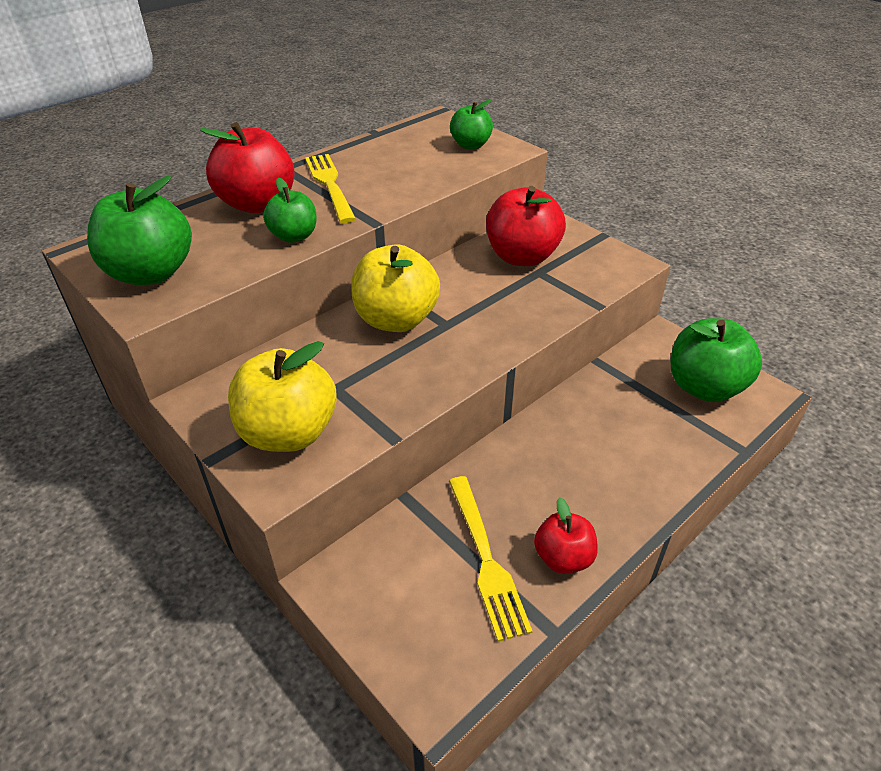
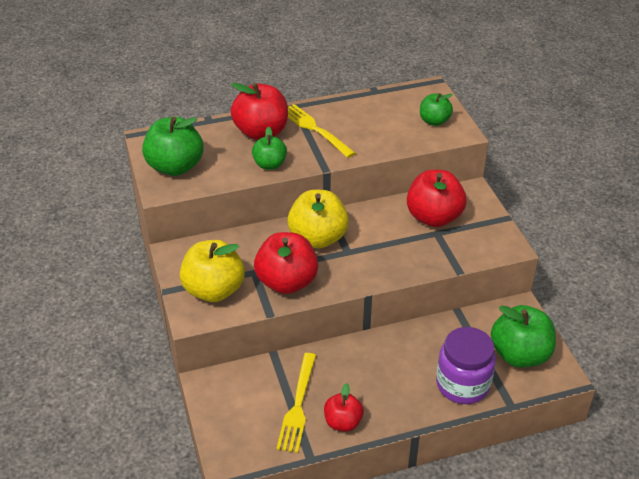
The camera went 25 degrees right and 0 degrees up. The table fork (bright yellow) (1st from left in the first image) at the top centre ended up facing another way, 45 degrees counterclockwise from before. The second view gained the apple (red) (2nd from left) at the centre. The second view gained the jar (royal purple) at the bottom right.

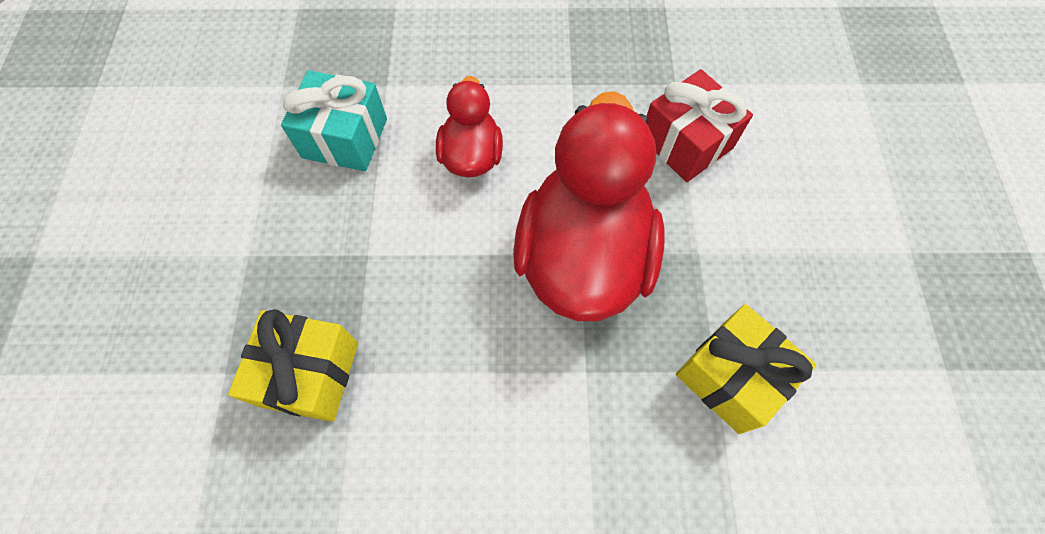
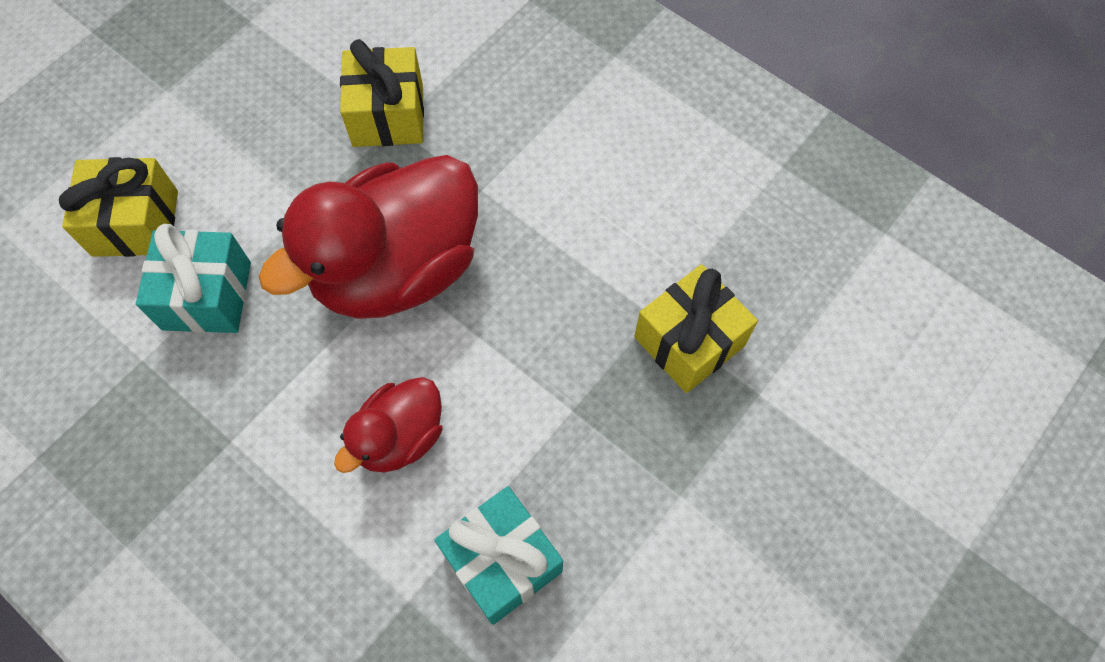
The camera went 140 degrees left and 0 degrees up. What was the gift (red) at the top right turned into the gift (aqua) (1st from left) at the middle left. The second view gained the gift (bright yellow) (1st from left) at the top left.

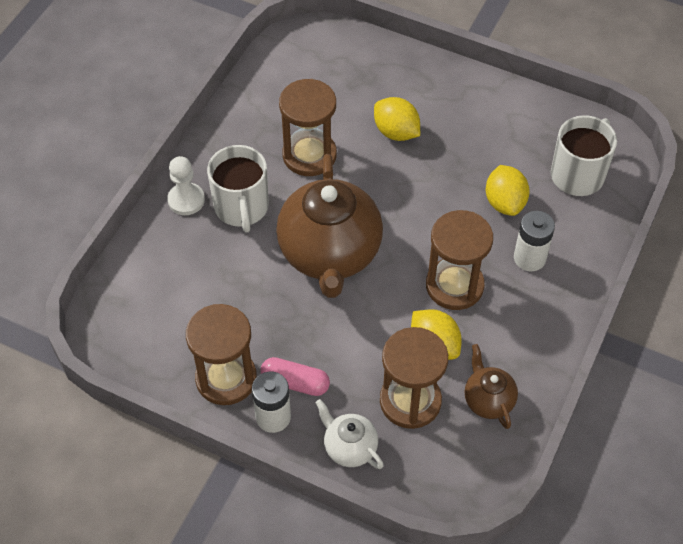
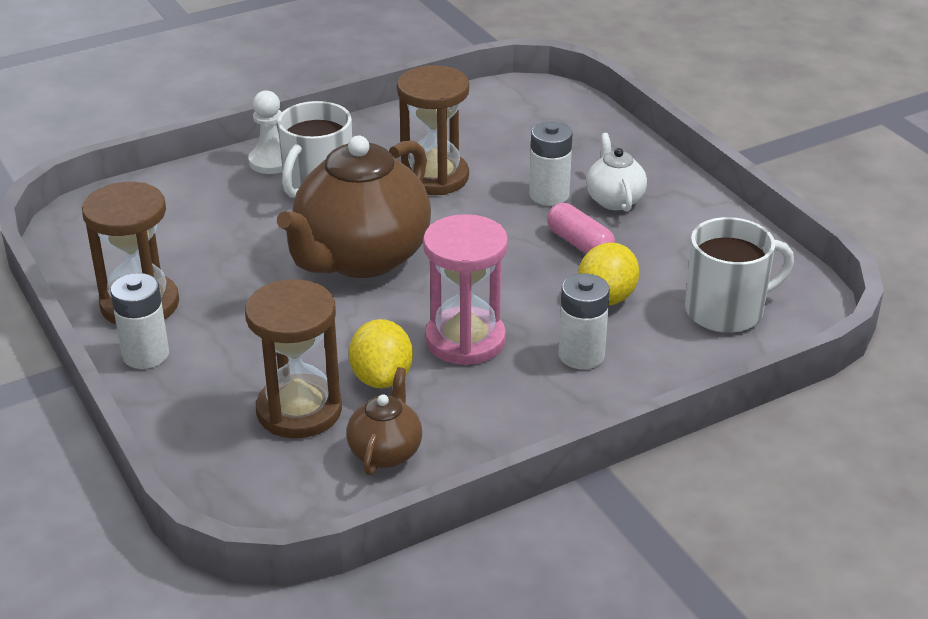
The camera went 35 degrees right and 20 degrees down. Where the toy lemon (bright yellow) (1st from left) stood at the top centre, the battery (white) (2nd from left) came to stand at the top centre. What was the hourglass (russet) (4th from left) at the middle right turned into the hourglass (rosy) at the centre. The capsule (rosy) ended up elsewhere, having gone from the bottom centre to the centre. The teapot (white) ended up elsewhere, having gone from the bottom centre to the top centre.

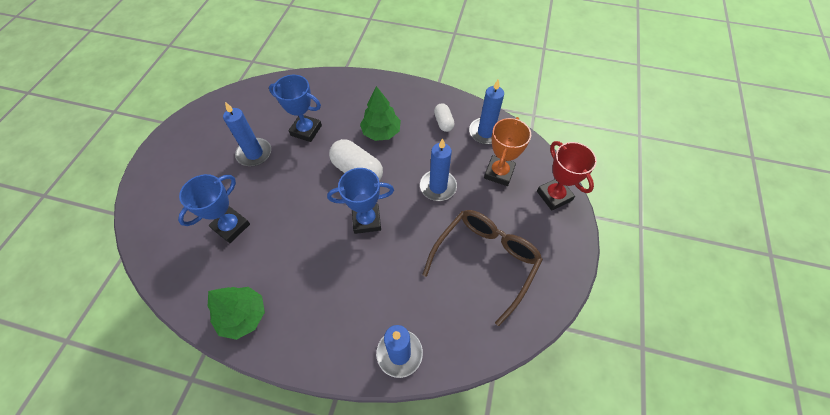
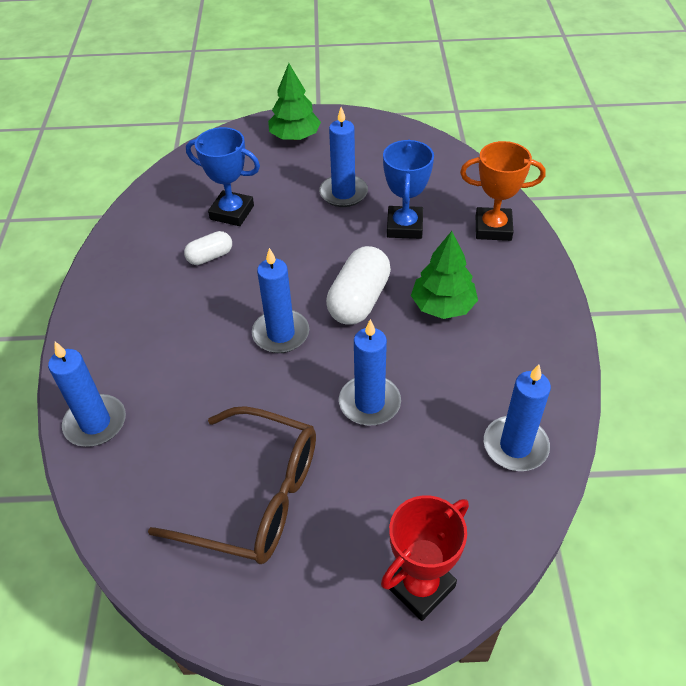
The camera went 75 degrees right and 10 degrees down. The capsule (white) (2nd from left in the first image) ended up elsewhere, having gone from the top centre to the middle left. The prize cup (orange-coloured) ended up elsewhere, having gone from the centre to the top right. Where the prize cup (royal blue) (3rd from left) stood at the centre, the pillar candle (royal blue) (2nd from left) came to stand at the centre. The tree (emerald) (1st from left) ended up elsewhere, having gone from the bottom left to the top centre.

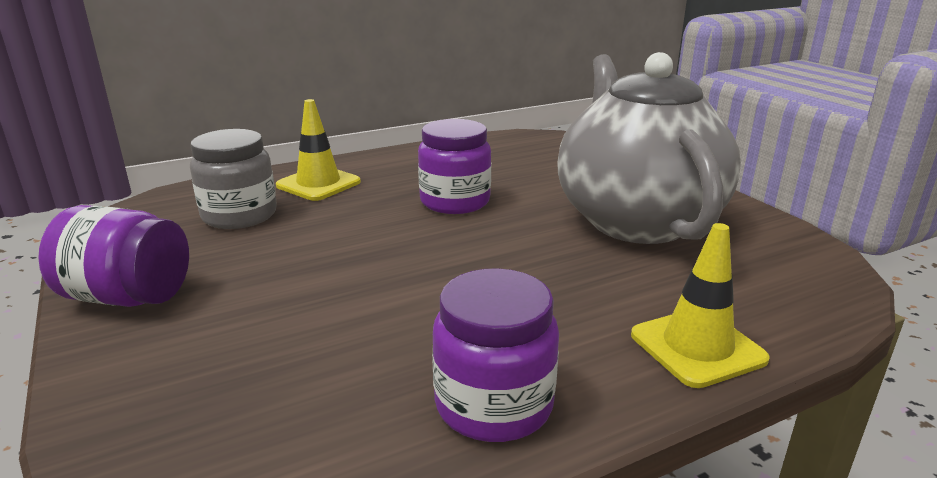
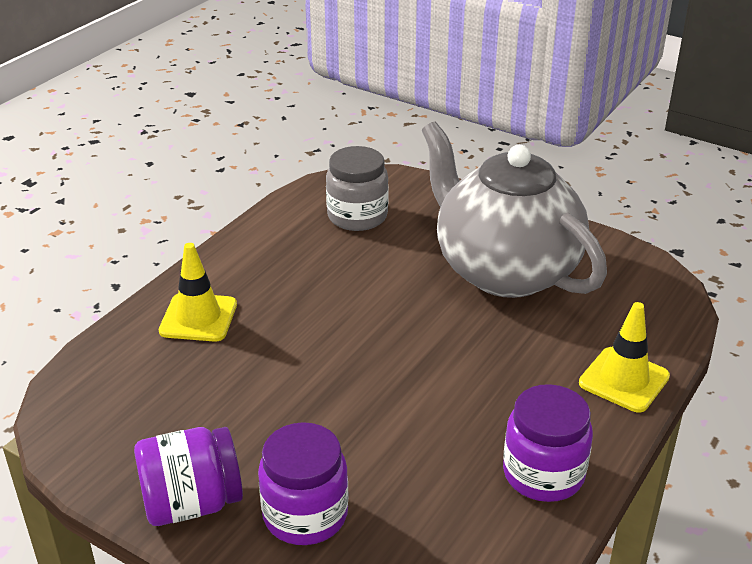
The camera went 30 degrees left and 10 degrees up. The jar (royal purple) (2nd from left) ended up elsewhere, having gone from the centre to the bottom centre. The jar (gray) ended up elsewhere, having gone from the middle left to the centre.

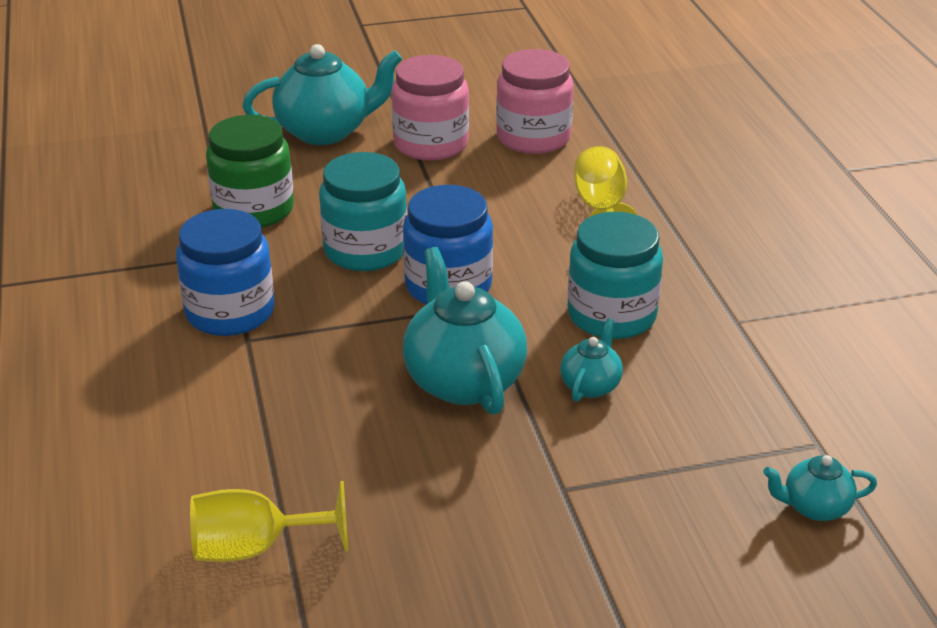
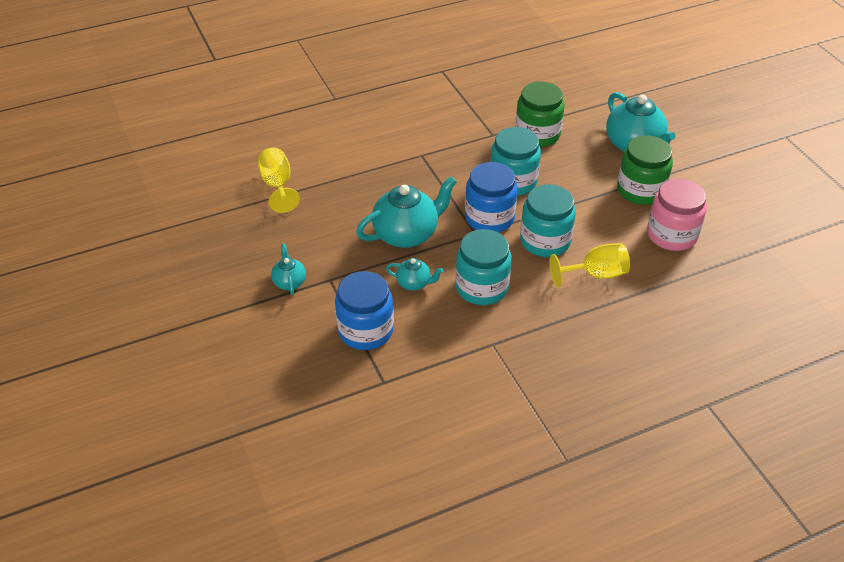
The camera went 80 degrees right and 10 degrees up. What was the jar (rosy) (1st from left) at the top centre turned into the jar (emerald) (2nd from left) at the top right. The jar (royal blue) (1st from left) ended up elsewhere, having gone from the middle left to the centre. The teapot (aqua) (4th from left in the first image) ended up elsewhere, having gone from the bottom right to the centre. The second view gained the jar (aqua) (3rd from left) at the centre.

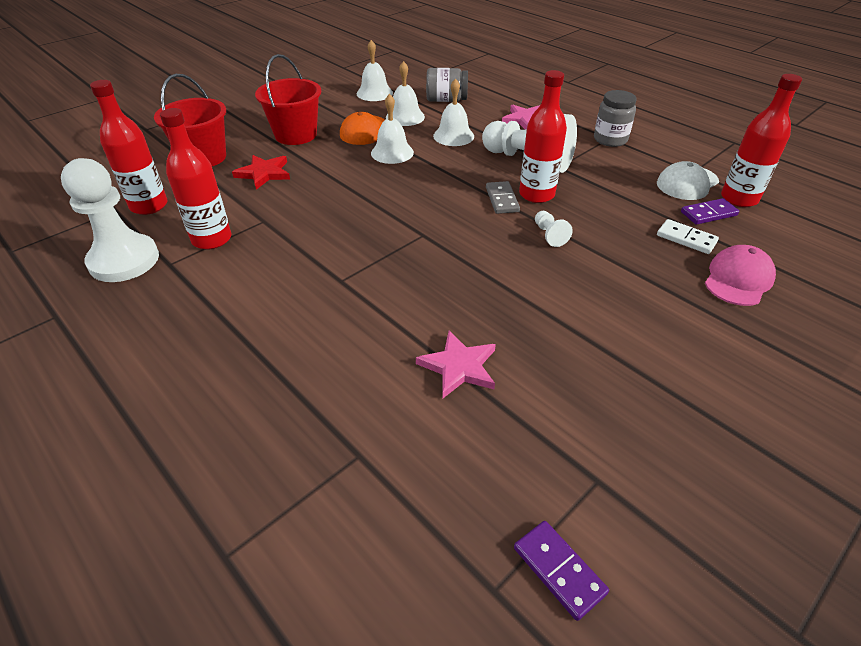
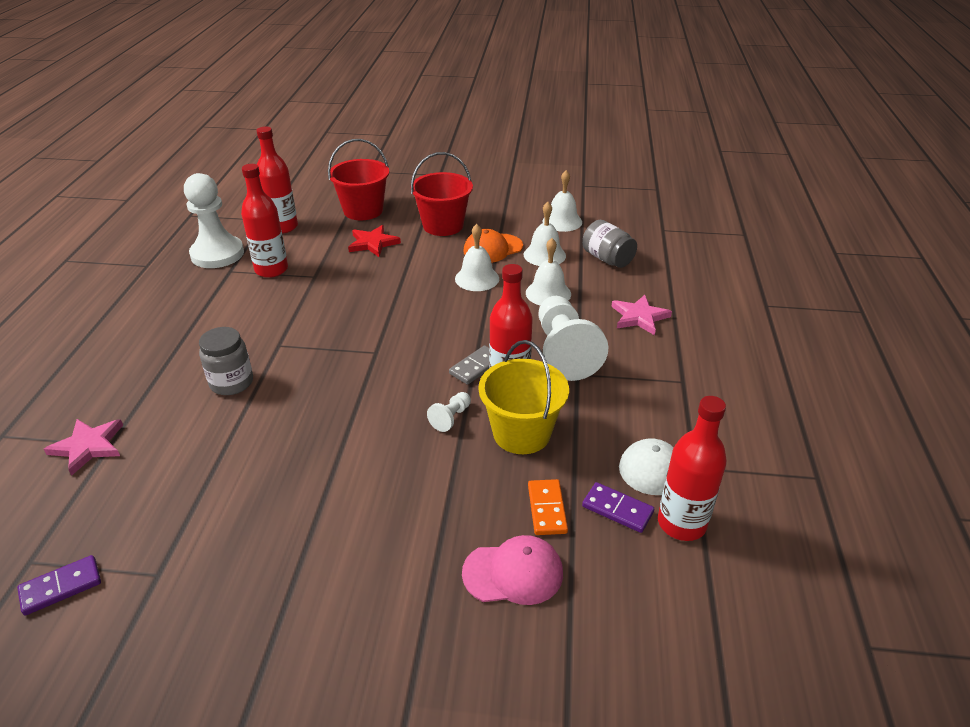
The camera went 50 degrees right and 5 degrees down. The jar (gray) (2nd from left in the first image) ended up elsewhere, having gone from the top right to the middle left. What was the domino (white) at the middle right turned into the domino (orange-coloured) at the bottom centre. The star shape (rosy) (1st from left) ended up elsewhere, having gone from the centre to the middle left. The domino (royal purple) (1st from left) at the bottom centre ended up facing another way, 45 degrees clockwise from before. The second view gained the sand bucket (bright yellow) at the centre.

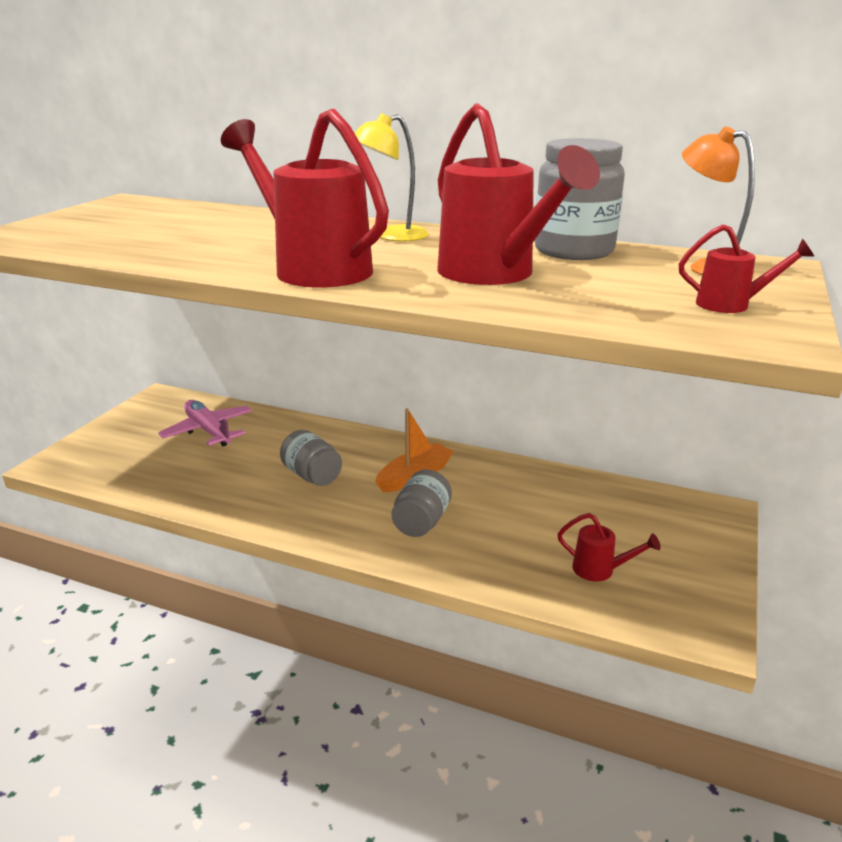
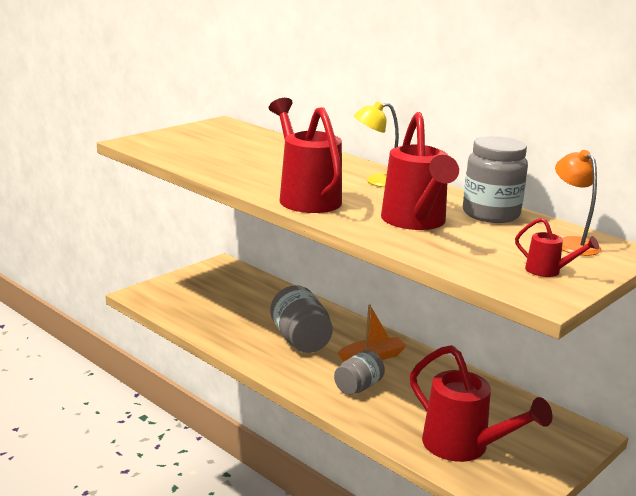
The camera went 20 degrees right and 5 degrees down. The second view lost the toy plane (rosy) at the middle left. The size of the jar (gray) (1st from left) at the centre changed by a factor of 1.57. The size of the watering pot (red) (3rd from left) at the middle right changed by a factor of 2.19.

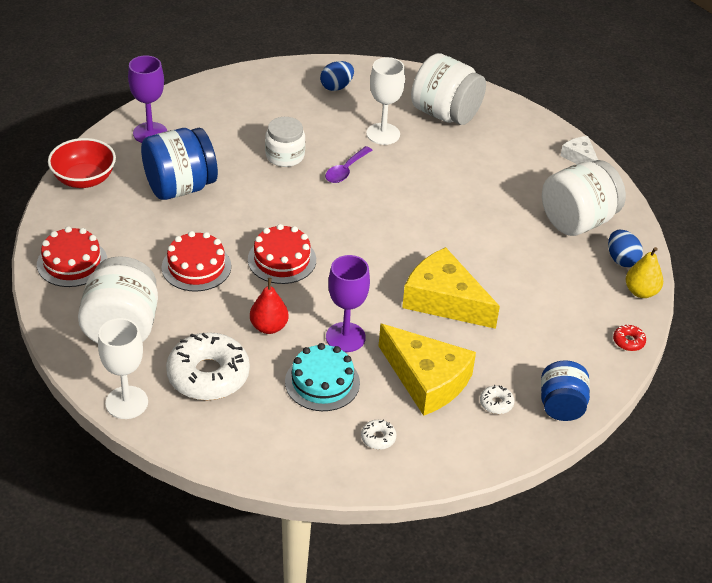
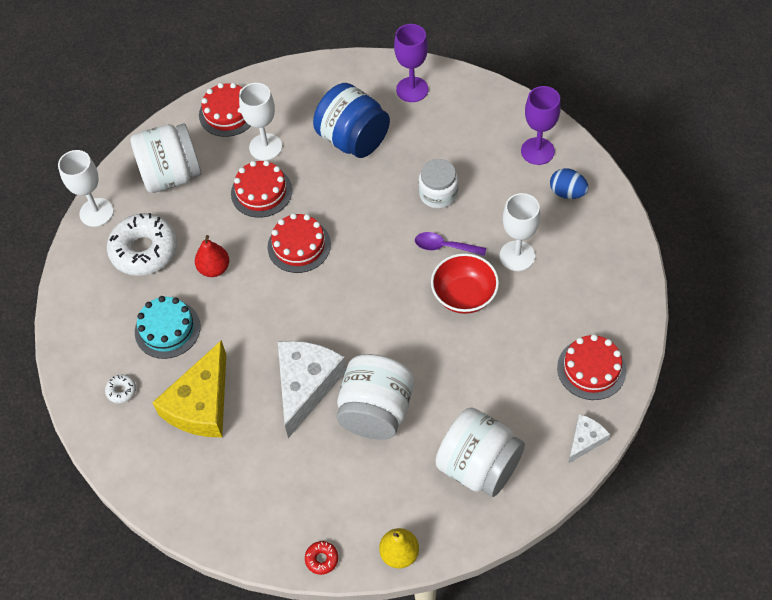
The camera went 75 degrees right and 15 degrees up. The jar (white) (3rd from left in the first image) ended up elsewhere, having gone from the top centre to the centre. The bowl (red) ended up elsewhere, having gone from the top left to the centre. The second view lost the egg shape (royal blue) (2nd from left) at the middle right. What was the cheese (bright yellow) (2nd from left) at the centre turned into the cheese (white) (1st from left) at the centre. The goblet (royal purple) (2nd from left) ended up elsewhere, having gone from the centre to the top right. The second view lost the jar (royal blue) (2nd from left) at the bottom right. The second view lost the donut (white) (3rd from left) at the bottom right. The second view gained the goblet (white) (2nd from left) at the top centre. The second view gained the cake (red) (4th from left) at the middle right.

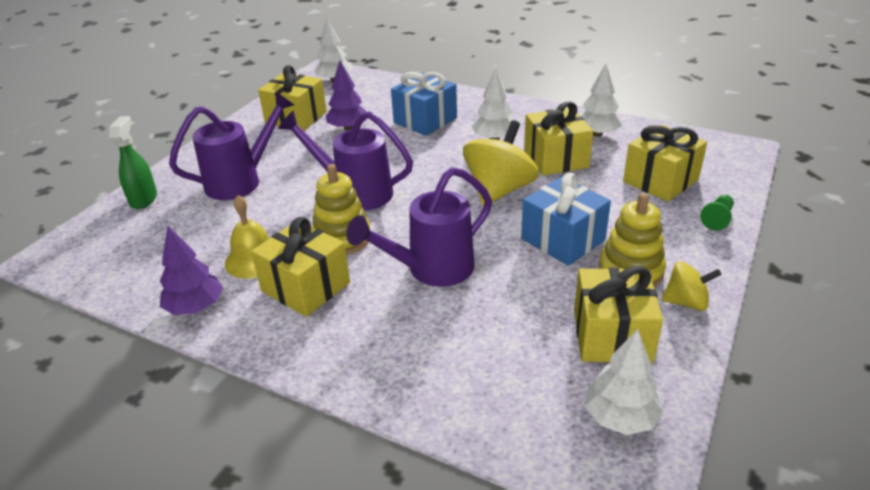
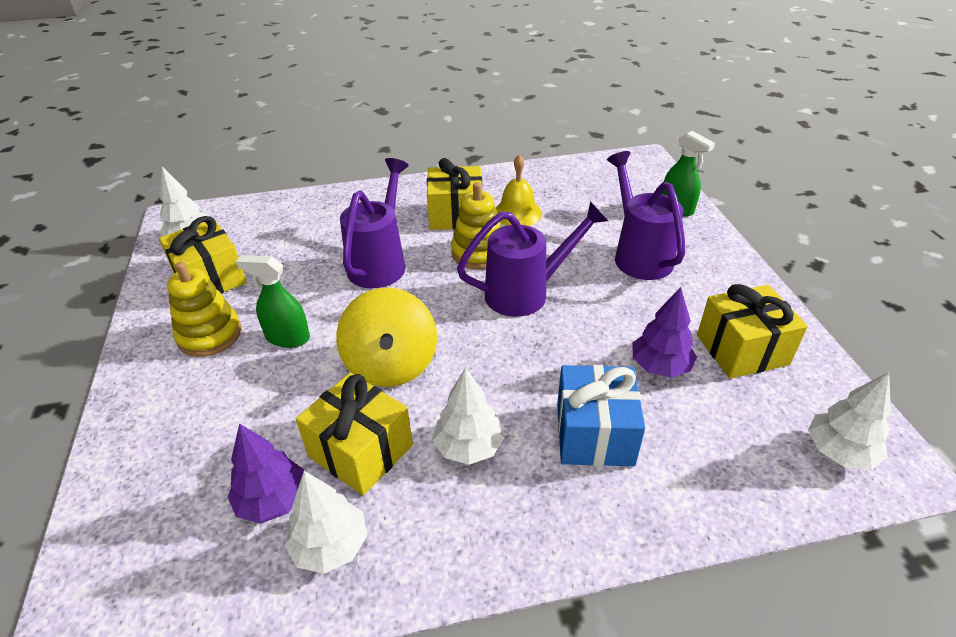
The camera went 140 degrees right and 5 degrees up. The watering pot (royal purple) (1st from left in the first image) at the top left ended up facing another way, 150 degrees clockwise from before. The second view lost the gift (bright yellow) (5th from left) at the top right. Where the gift (royal blue) (2nd from left) stood at the centre, the spray bottle (emerald) (1st from left) came to stand at the middle left. The second view lost the chess pawn (emerald) at the middle right. The tree (royal purple) (1st from left) ended up elsewhere, having gone from the middle left to the bottom left. The second view lost the toy top (bright yellow) (2nd from left) at the middle right.

